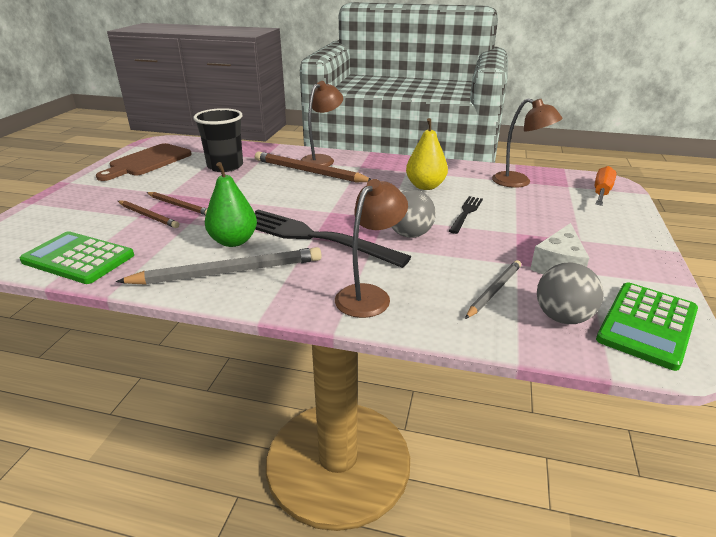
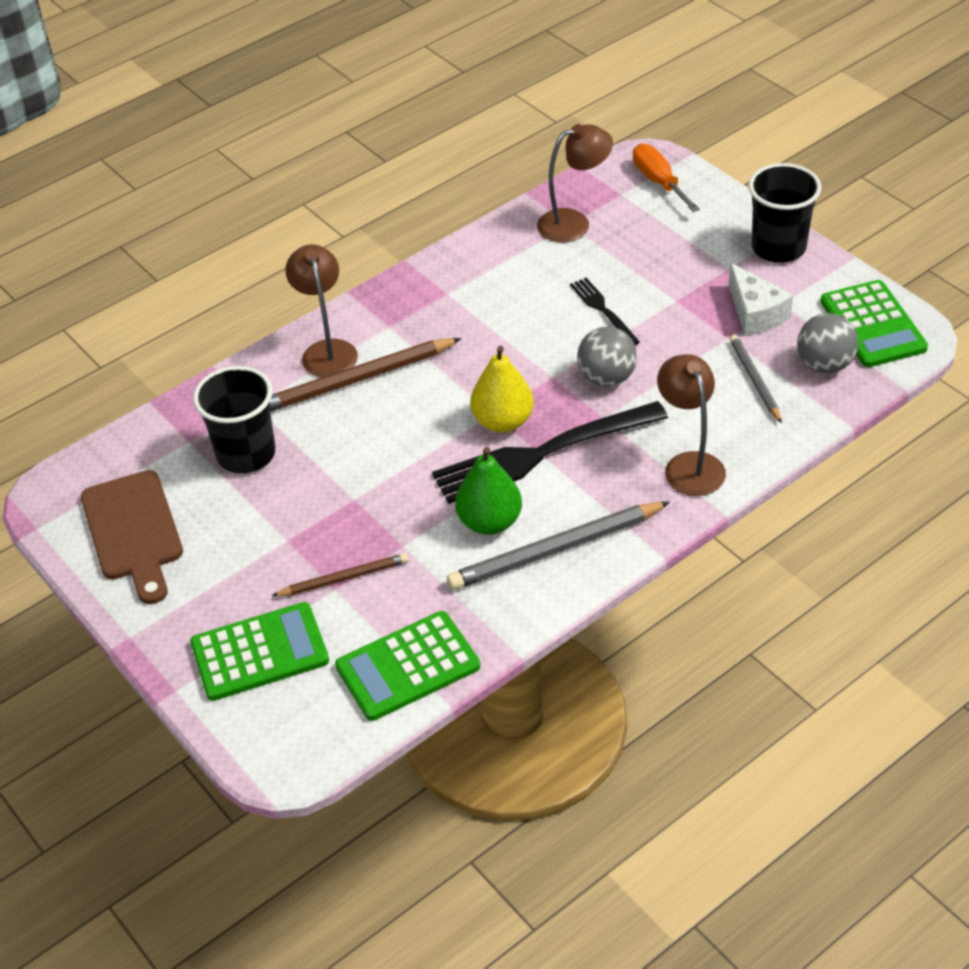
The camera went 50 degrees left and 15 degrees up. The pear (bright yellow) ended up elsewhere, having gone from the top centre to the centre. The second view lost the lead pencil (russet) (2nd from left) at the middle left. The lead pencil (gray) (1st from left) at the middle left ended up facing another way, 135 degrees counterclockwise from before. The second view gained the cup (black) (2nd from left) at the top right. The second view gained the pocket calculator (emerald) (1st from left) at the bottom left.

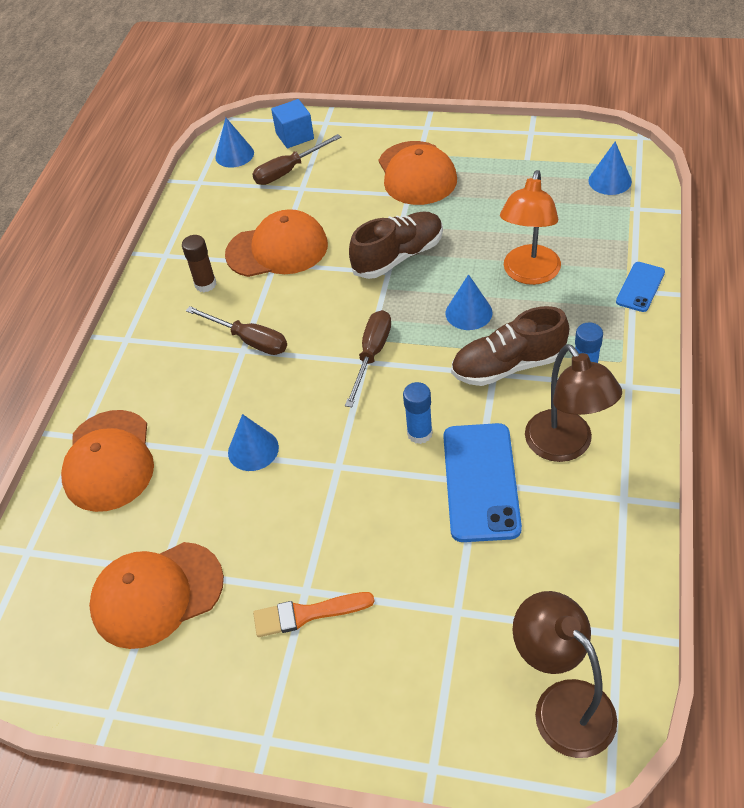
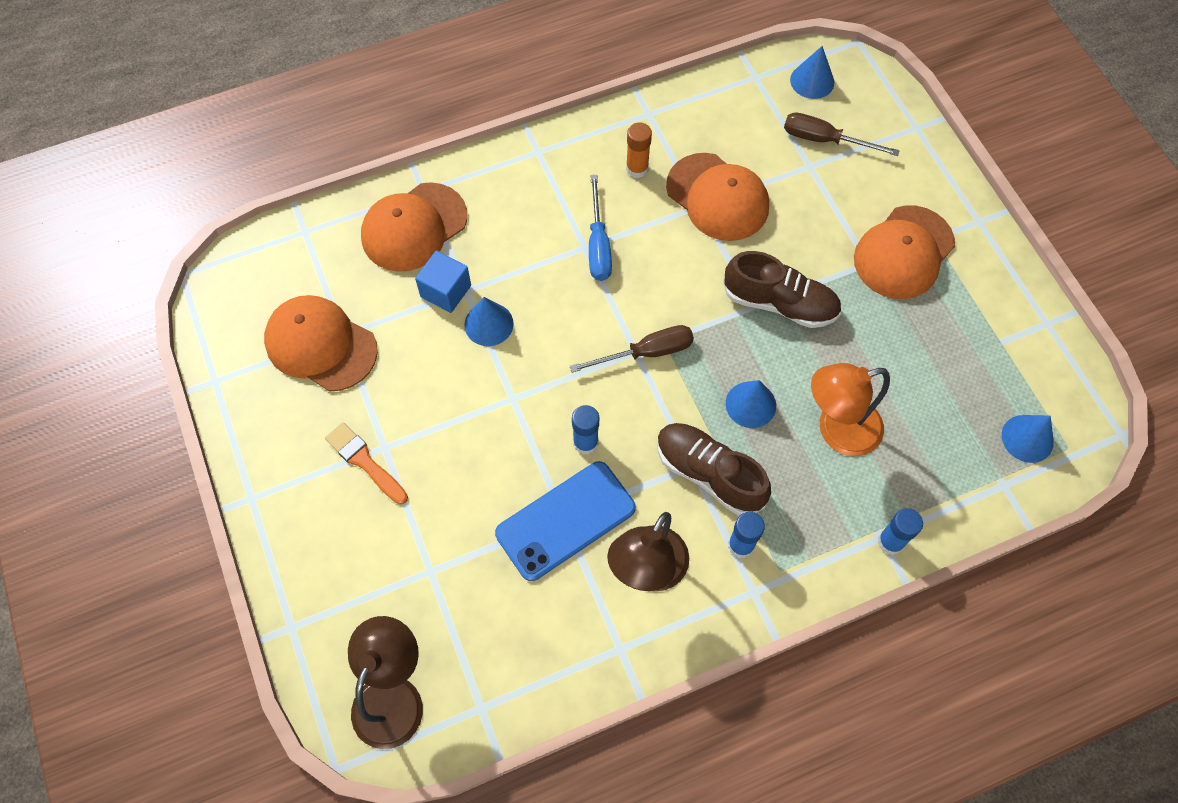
The camera went 50 degrees right and 15 degrees up. The block (royal blue) ended up elsewhere, having gone from the top centre to the centre. What was the glue (russet) at the top left turned into the glue (orange-coloured) at the top centre. Where the phone (royal blue) (2nd from left) stood at the middle right, the glue (royal blue) (3rd from left) came to stand at the middle right. What was the hand screwdriver (russet) (1st from left) at the middle left turned into the hand screwdriver (royal blue) at the top centre.

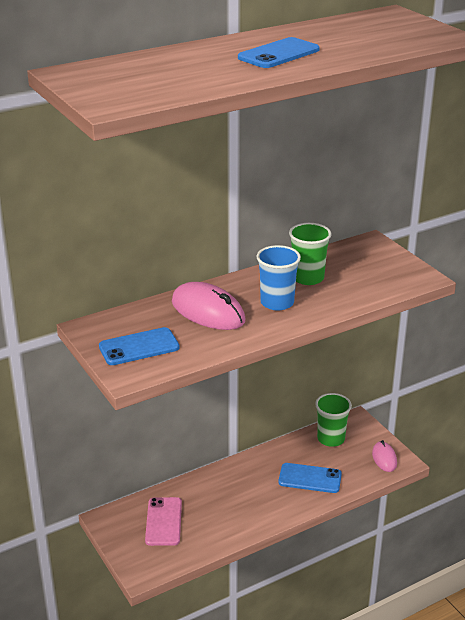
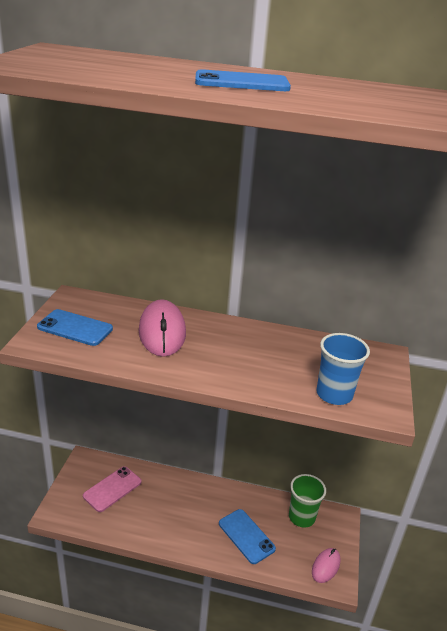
The camera went 40 degrees right and 0 degrees up. The second view lost the cup (emerald) (1st from left) at the middle right. The cup (royal blue) ended up elsewhere, having gone from the centre to the middle right.

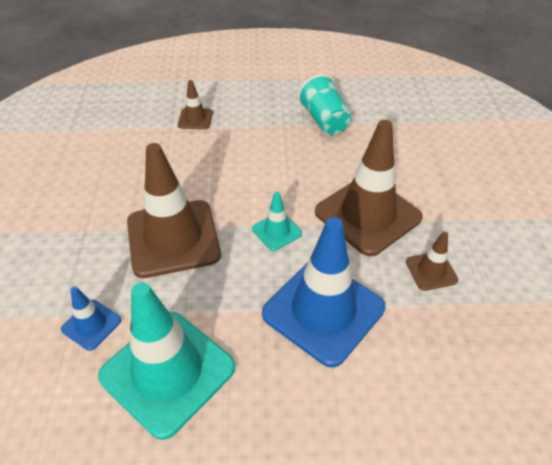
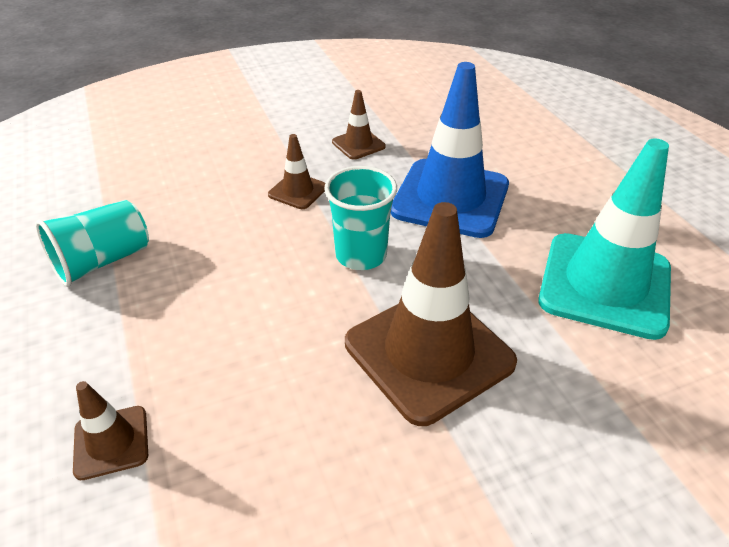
The camera went 110 degrees left and 5 degrees down. The size of the traffic cone (russet) (3rd from left in the first image) at the middle right changed by a factor of 0.46. Where the traffic cone (aqua) (2nd from left) stood at the centre, the cup (aqua) (2nd from left) came to stand at the centre. The second view lost the traffic cone (royal blue) (1st from left) at the bottom left.

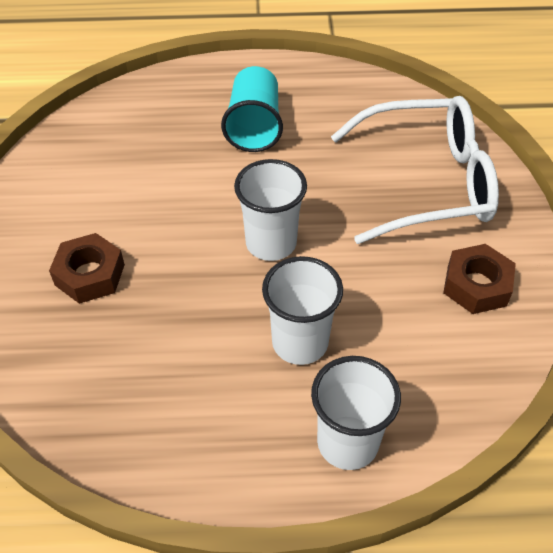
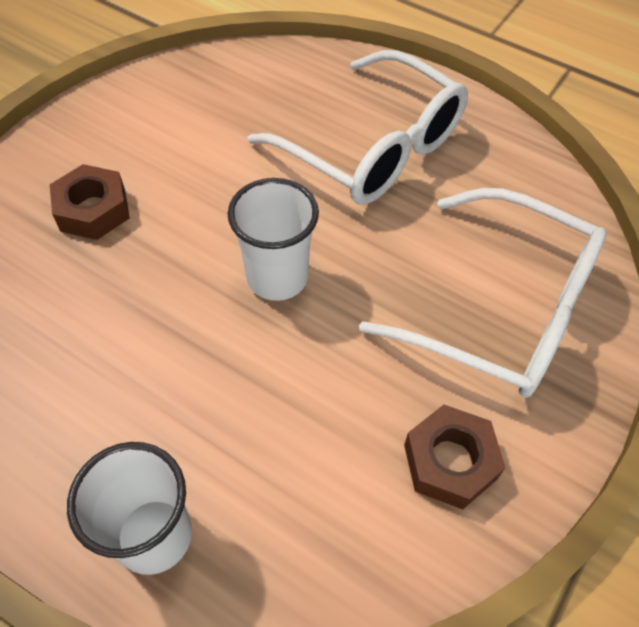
The camera went 35 degrees right and 5 degrees up. Where the cup (aqua) stood at the top centre, the glasses (white) (1st from left) came to stand at the top centre. The second view lost the cup (white) (2nd from left) at the centre.

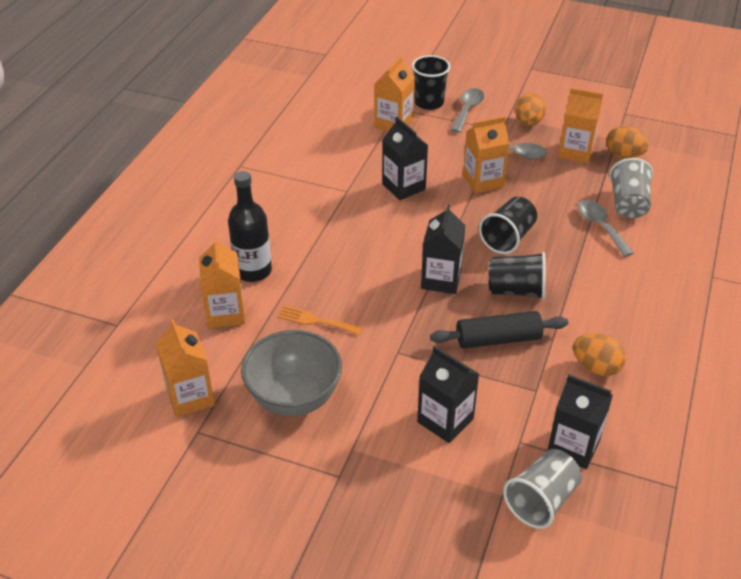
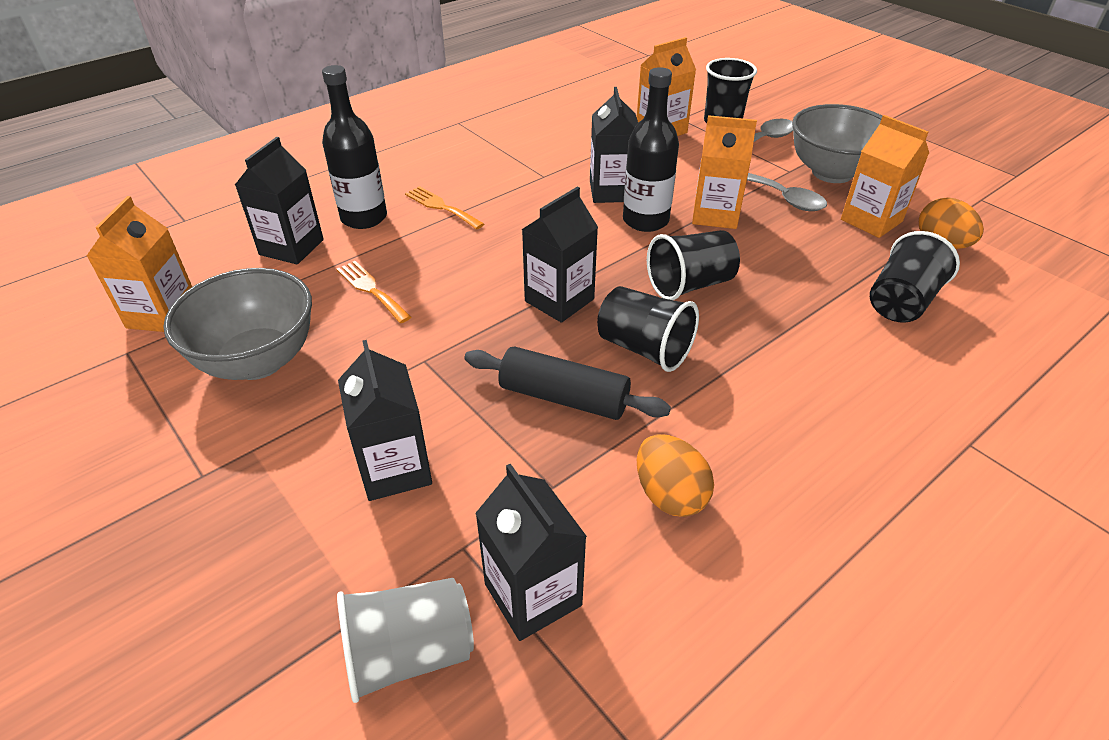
The camera went 30 degrees right and 0 degrees up. Where the egg shape (orange-coloured) (1st from left) stood at the top right, the bowl (gray) (2nd from left) came to stand at the top right. What was the cup (gray) (2nd from left) at the top right turned into the cup (black) (4th from left) at the middle right. The second view lost the spoon (gray) (3rd from left) at the middle right. What was the carton (orange-coloured) (2nd from left) at the middle left turned into the carton (black) (1st from left) at the top left. The second view gained the drink bottle (black) (2nd from left) at the top centre. The second view gained the table fork (orange-coloured) (2nd from left) at the top centre.

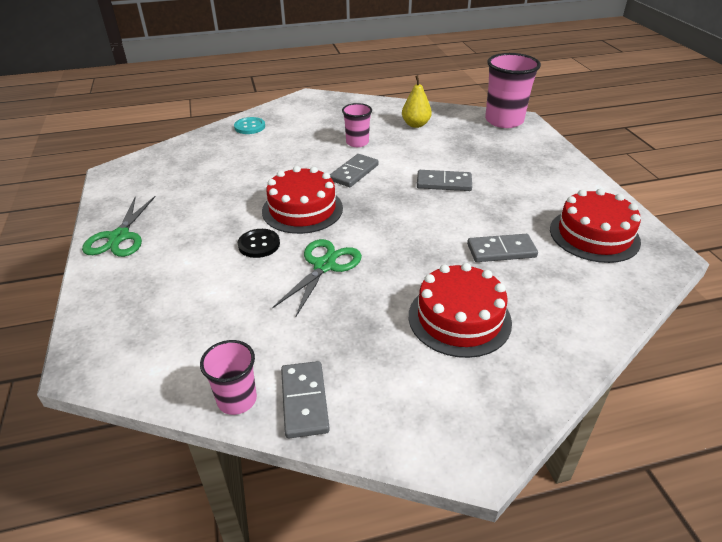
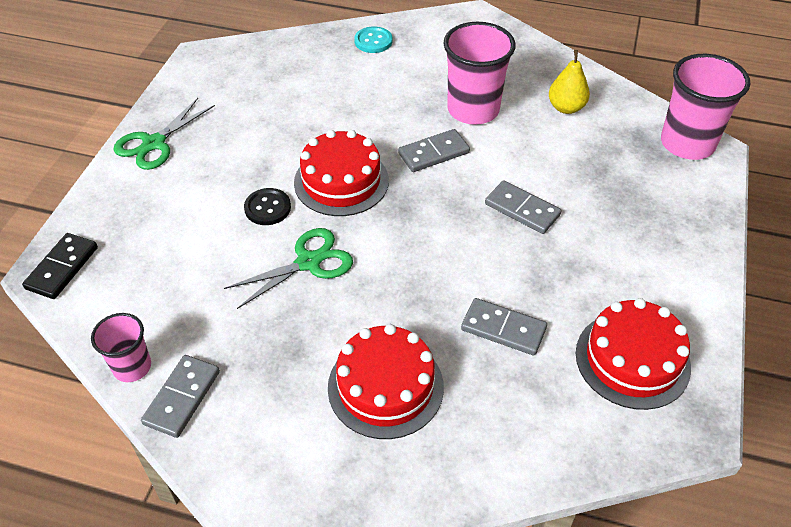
The camera went 30 degrees right and 10 degrees up. The size of the cup (rosy) (2nd from left) at the top centre changed by a factor of 1.77. The second view gained the domino (black) at the middle left.

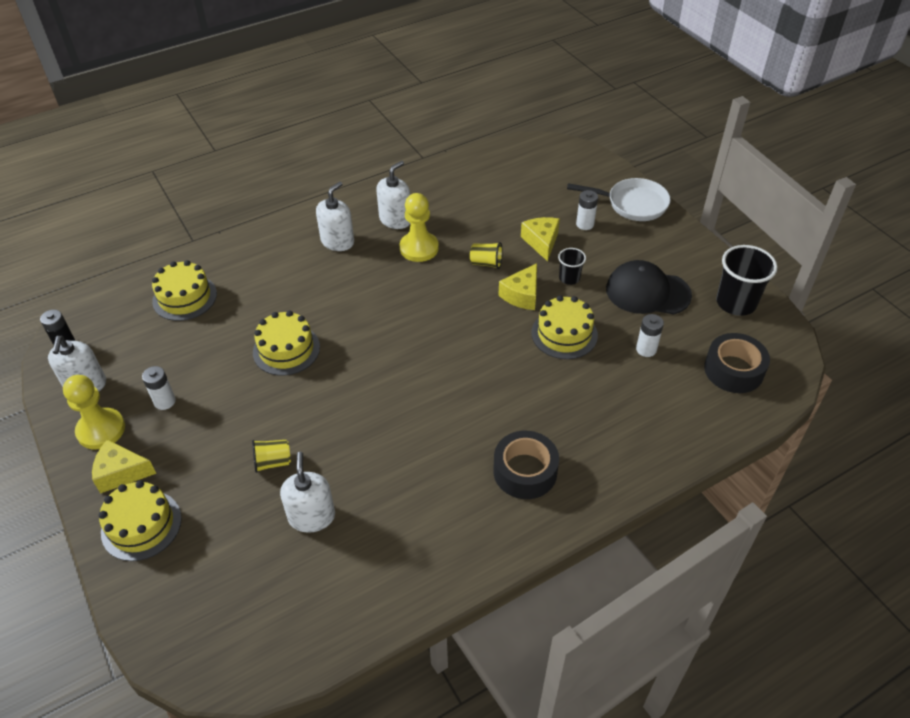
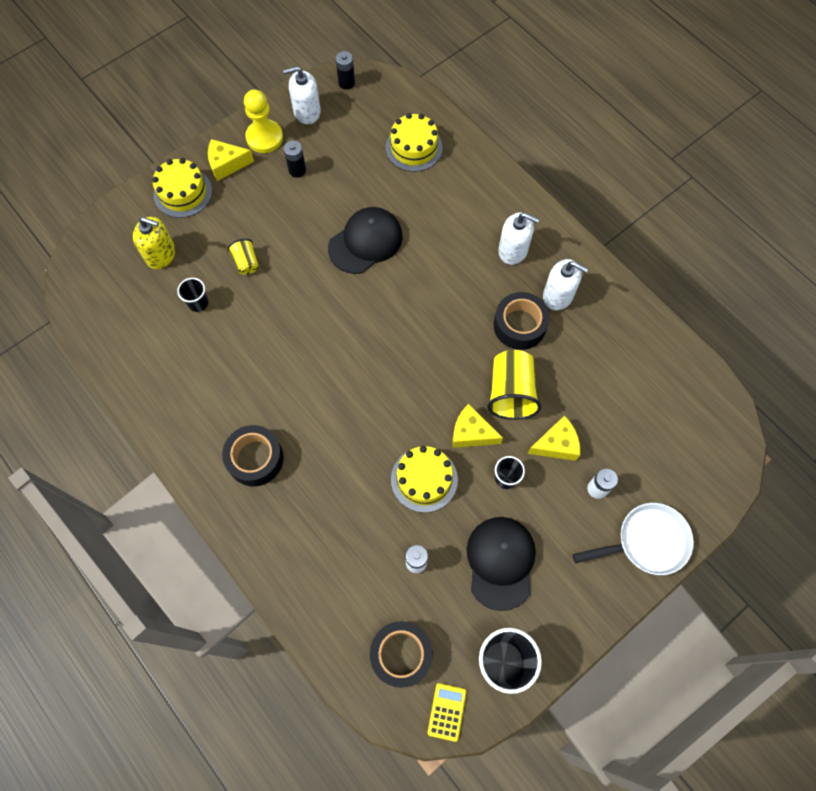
The camera went 80 degrees right and 20 degrees up. The pan (white) at the top right ended up facing another way, 105 degrees counterclockwise from before. Where the chess pawn (bright yellow) (2nd from left) stood at the top centre, the sticky tape (black) (3rd from left) came to stand at the centre. The size of the cup (bright yellow) (2nd from left) at the centre changed by a factor of 1.85. Where the cake (bright yellow) (3rd from left) stood at the middle left, the baseball cap (black) (1st from left) came to stand at the top centre. What was the battery (white) (1st from left) at the middle left turned into the battery (black) (1st from left) at the top centre. The cheese (bright yellow) (1st from left) at the middle left ended up facing another way, 90 degrees counterclockwise from before. Where the soap pump (white) (2nd from left) stood at the bottom centre, the cup (black) (1st from left) came to stand at the middle left. The second view gained the soap pump (bright yellow) at the top left. The second view gained the pocket calculator (bright yellow) at the bottom centre.

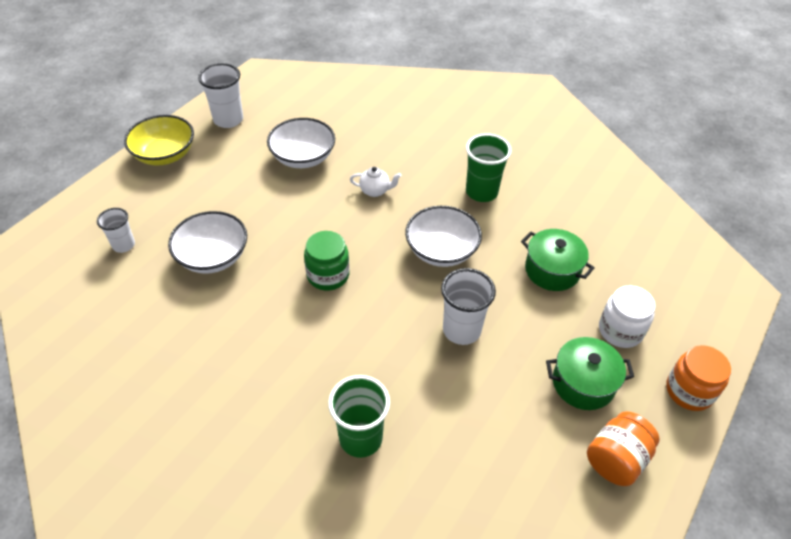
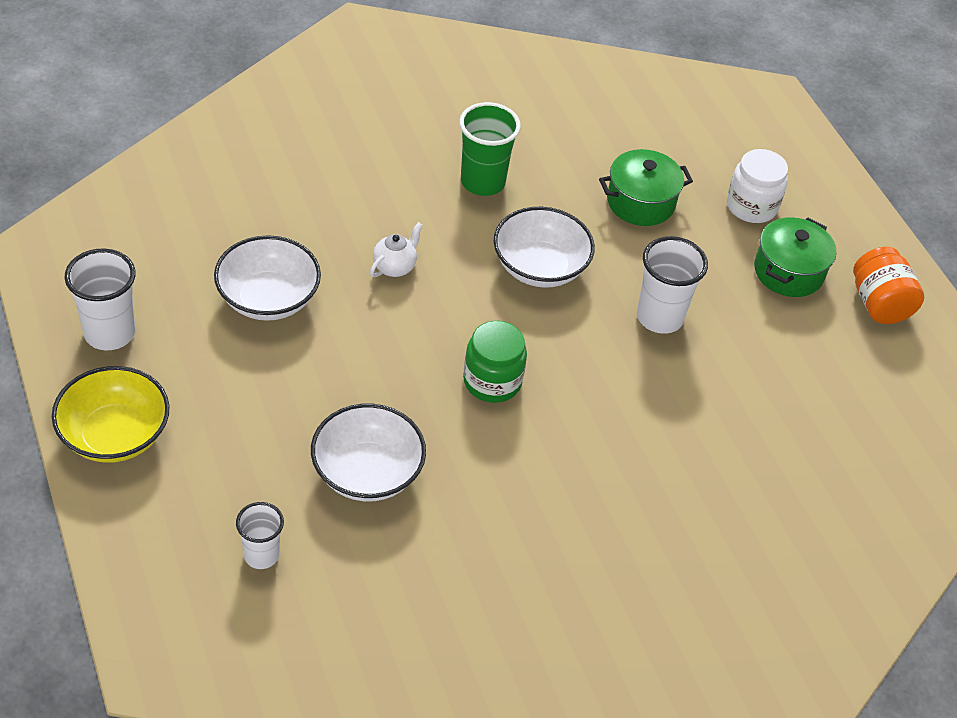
The camera went 60 degrees left and 0 degrees up. The second view lost the jar (orange-coloured) (2nd from left) at the bottom right. The second view lost the cup (emerald) (1st from left) at the bottom centre.

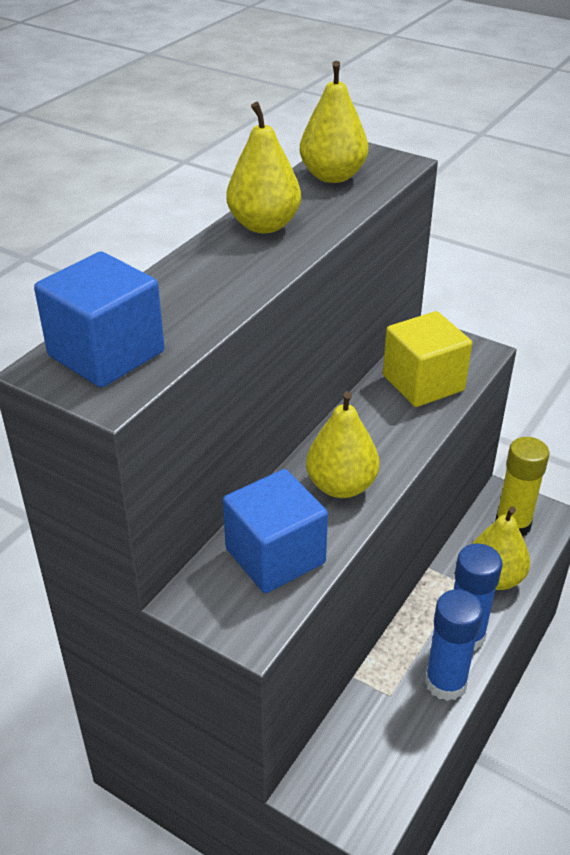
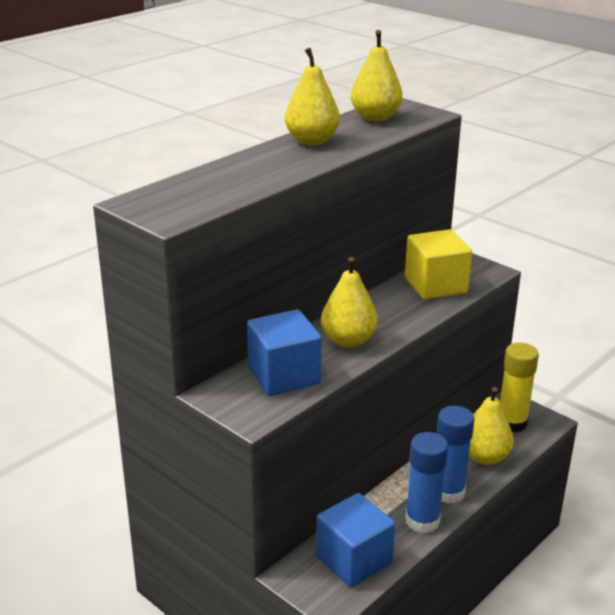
The camera went 10 degrees right and 10 degrees down. The block (royal blue) (1st from left in the first image) ended up elsewhere, having gone from the middle left to the bottom centre.

